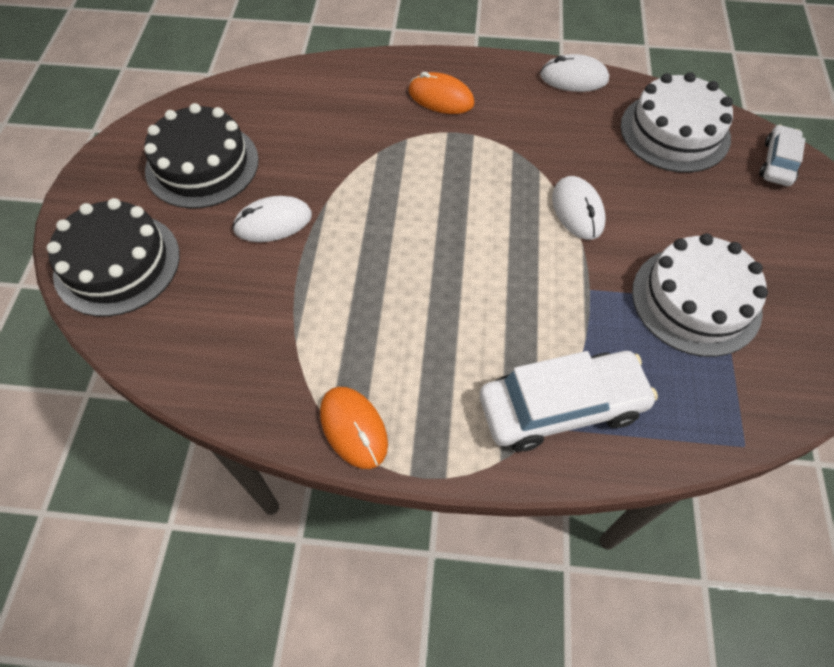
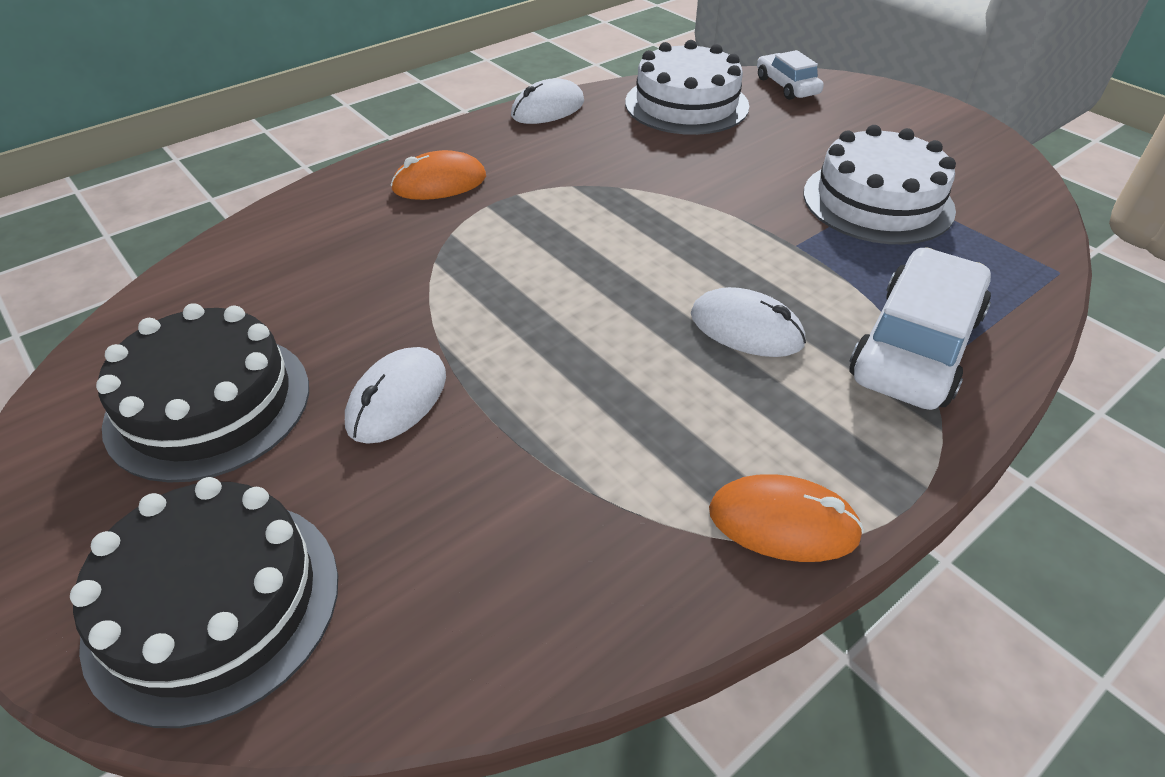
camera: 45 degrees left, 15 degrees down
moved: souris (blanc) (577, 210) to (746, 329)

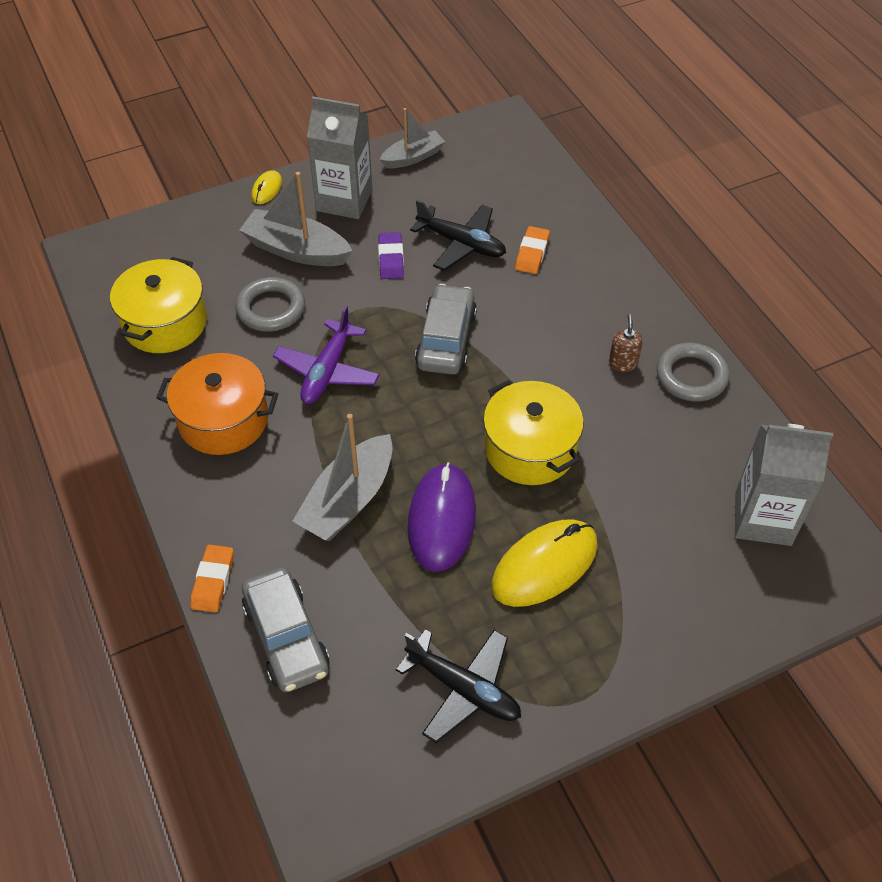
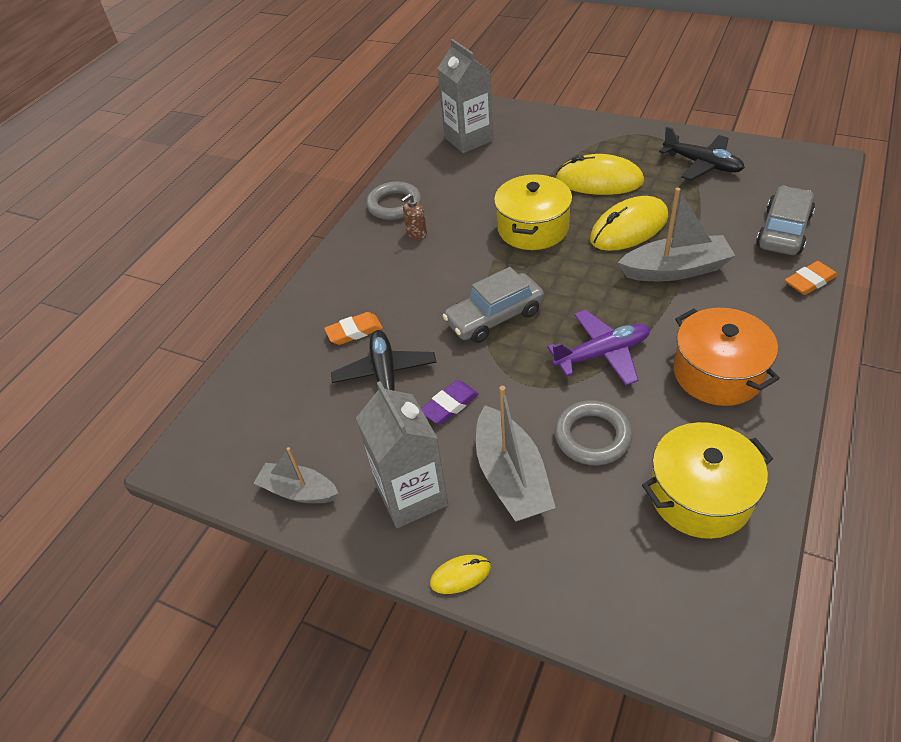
camera: 125 degrees left, 5 degrees down
recoloured: souris (violet) (441, 519) to souris (jaune) (629, 228)
turned: avion (noir) (464, 689) = (702, 164) 135 degrees clockwise

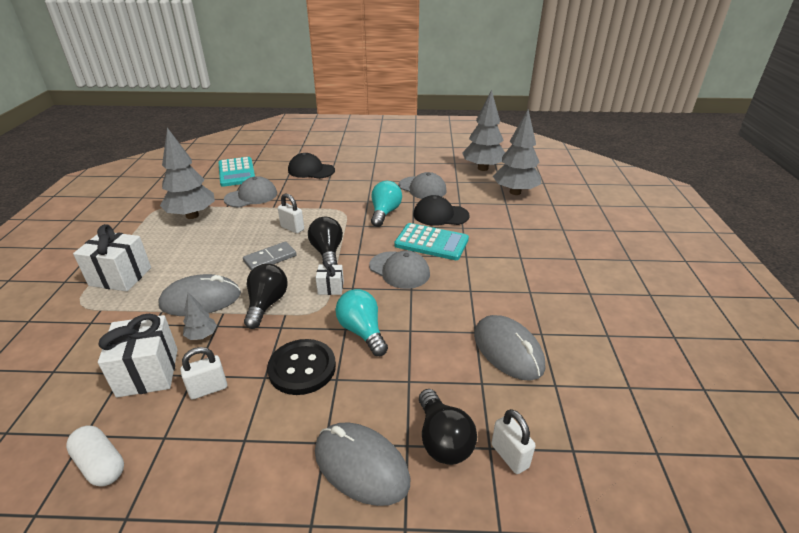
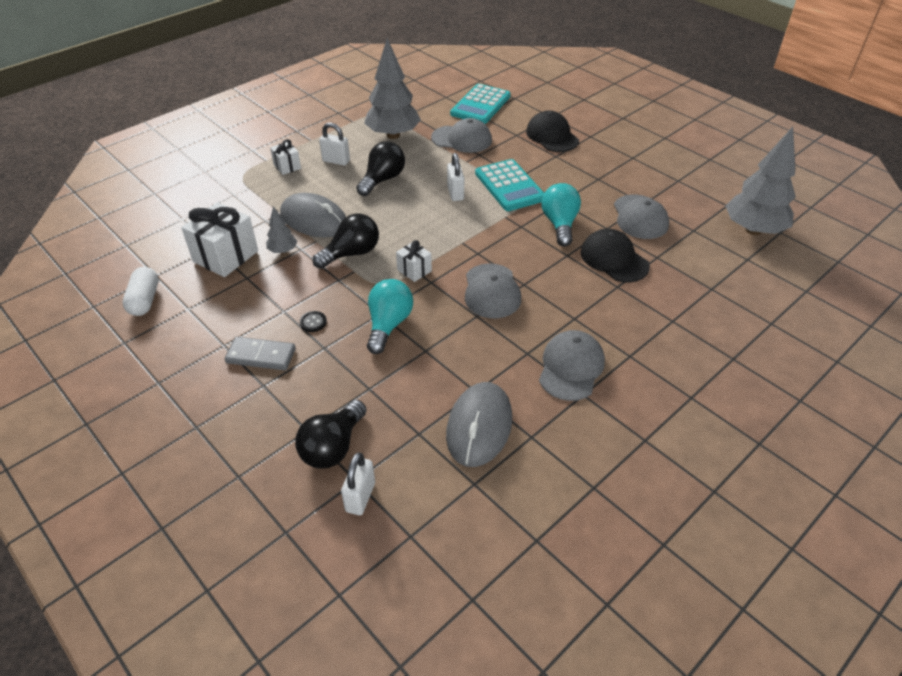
camera: 45 degrees right, 10 degrees up
removed: souris (gris) (361, 465); arbre (gris) (515, 192)
added: casquette (gris) (571, 367)
moved: cadenas (blanc) (208, 389) to (336, 161); domino (gris) (270, 258) to (261, 356); ampoule (noir) (327, 252) to (382, 180); calculatrice (turquoise) (431, 242) to (509, 186)
turned: ampoule (turquoise) (385, 213) = (560, 224) 60 degrees counterclockwise
resized: cadeau (blanc) (120, 276) = (287, 166) x0.53; bouton (noir) (302, 368) = (313, 322) x0.41

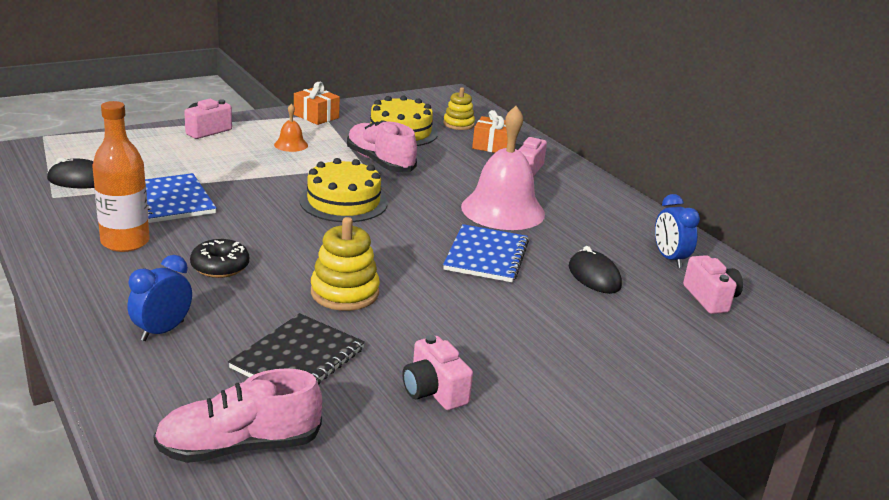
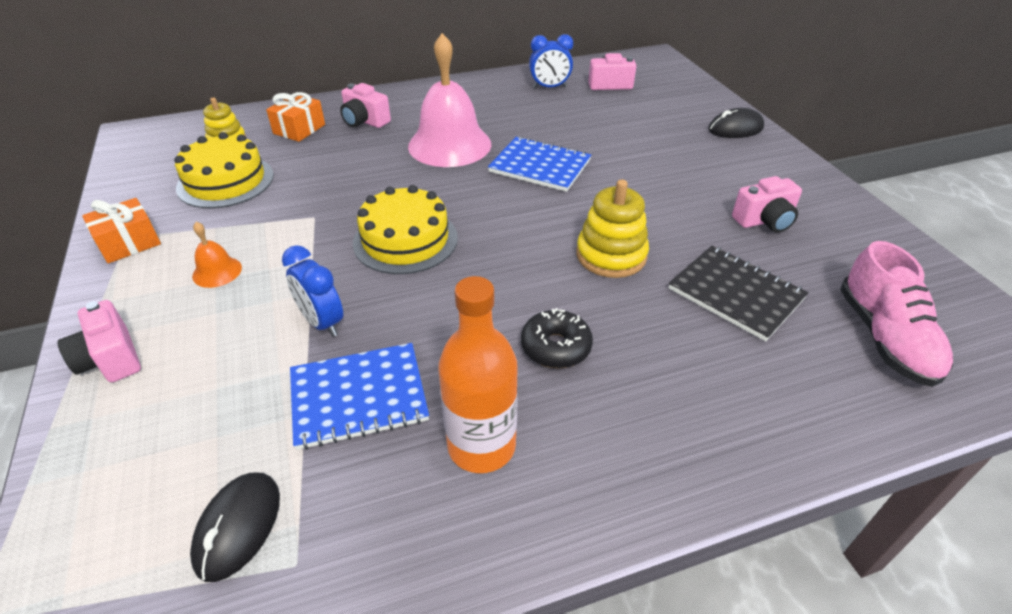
camera: 75 degrees left, 15 degrees up
removed: chaussure (rose) (380, 162)
moved: réveil (bleu) (162, 331) to (322, 322); souris (noir) (594, 276) to (735, 129)

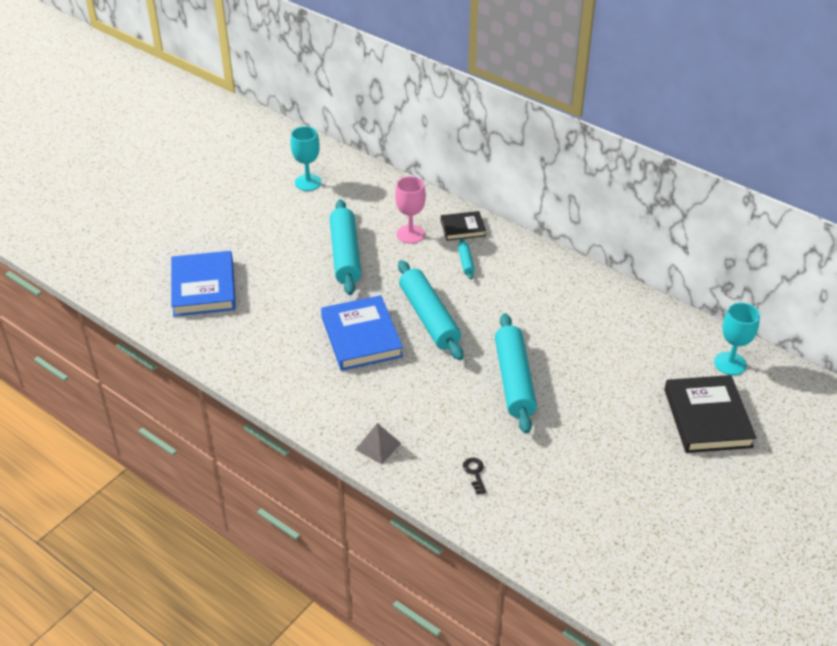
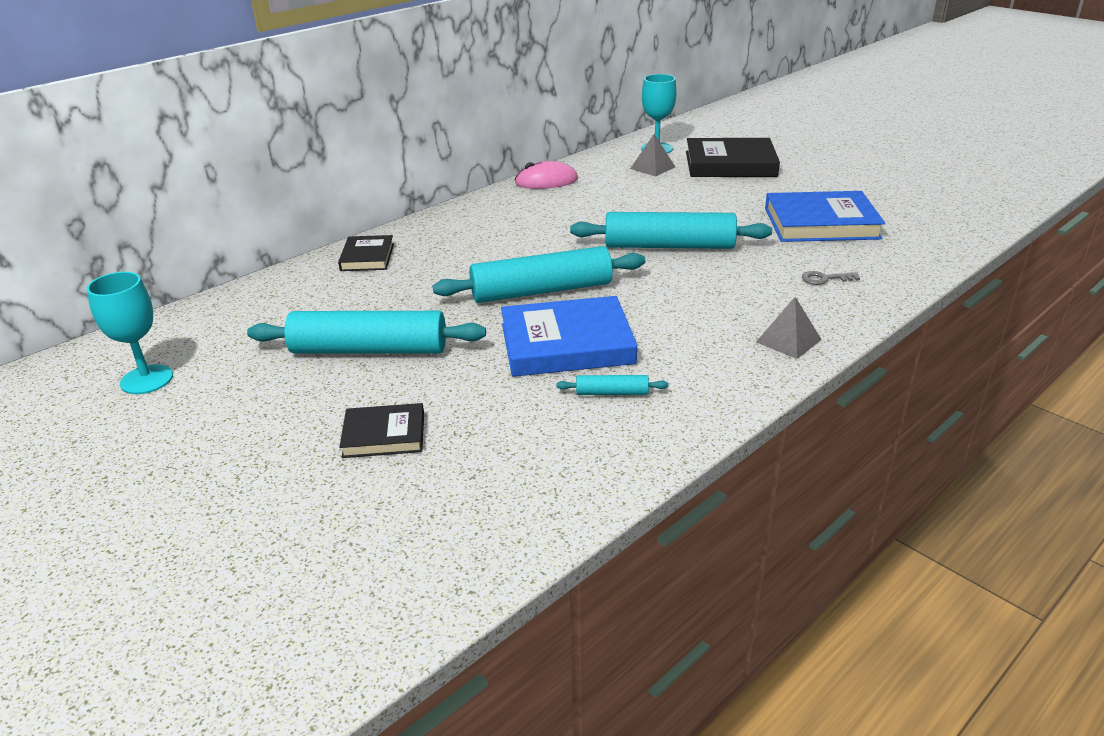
camera: 80 degrees left, 10 degrees down
removed: verre à pied (rose) (410, 234)
added: livre (noir) (384, 435); souris (rose) (546, 181); pyramide (gris) (652, 167)
moved: livre (bleu) (203, 288) to (821, 223); rouleau à pâtisserie (turquoise) (466, 262) to (612, 393)
recoloured: clé (noir) (475, 473) to clé (gris) (825, 279)

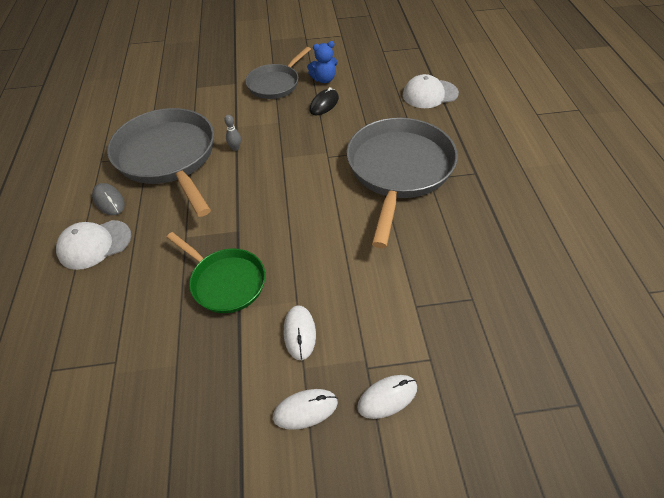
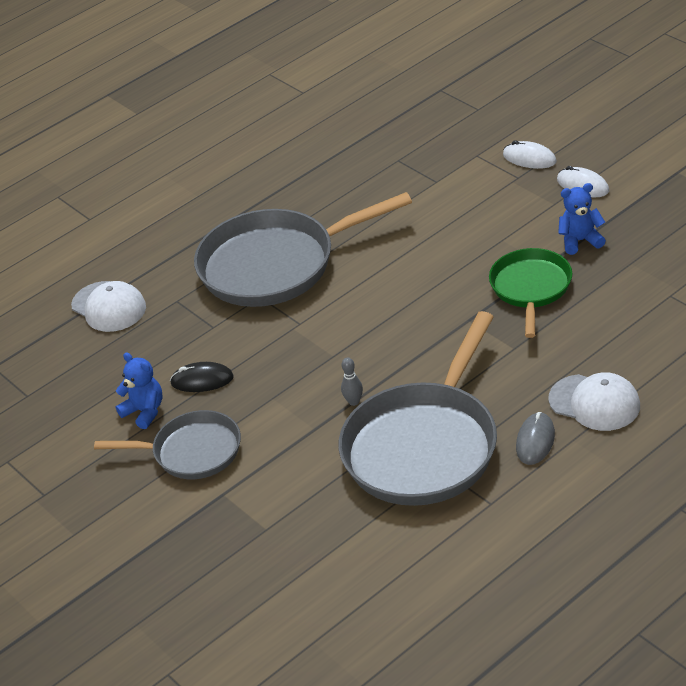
camera: 120 degrees left, 10 degrees down
removed: souris (blanc) (299, 333)
added: ours en peluche (bleu) (580, 241)

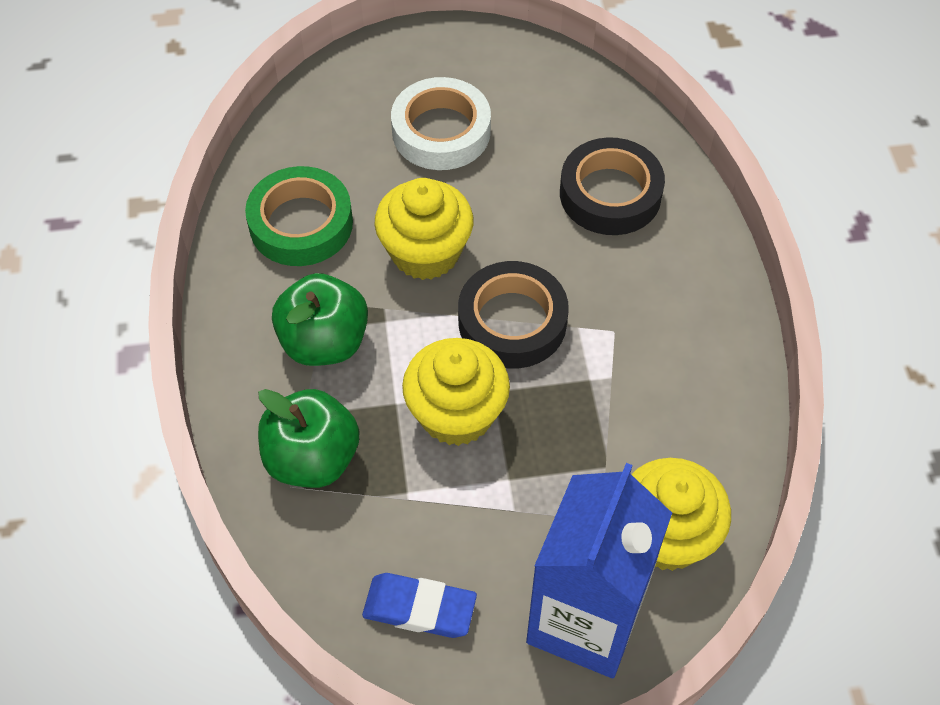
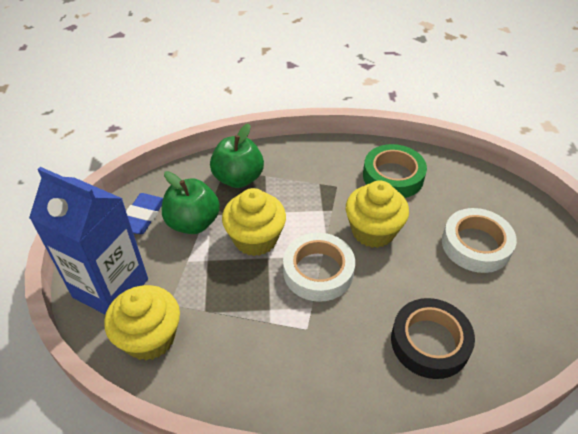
camera: 95 degrees right, 10 degrees down
moved: pomme (vert) (324, 342) to (193, 223)
recoloured: ruban adhésif (noir) (512, 321) to ruban adhésif (blanc) (318, 271)

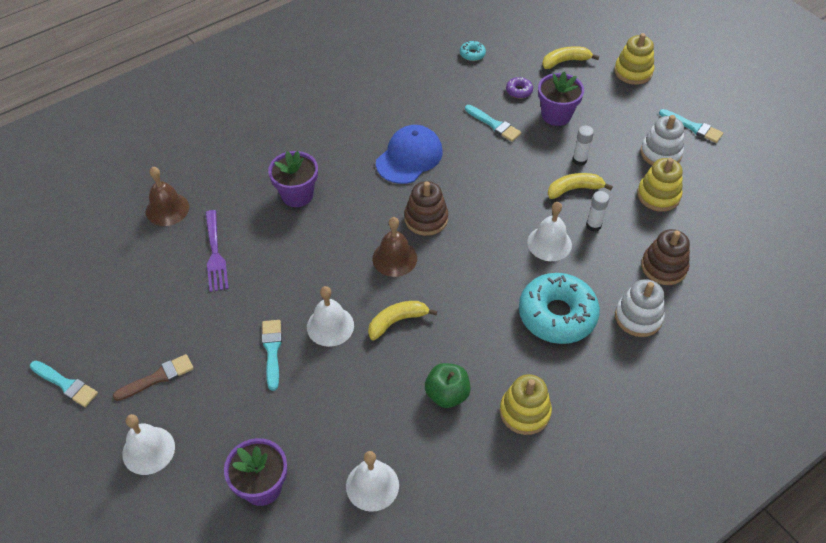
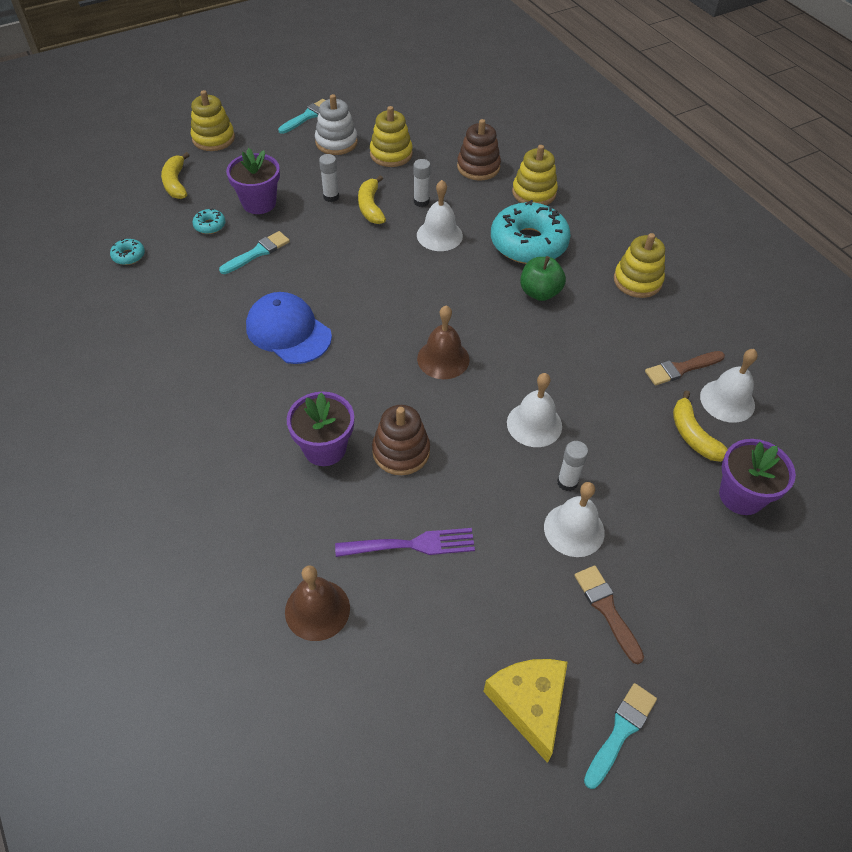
camera: 85 degrees left, 0 degrees up
added: fromage (jaune) (529, 704); pinceau (marron) (681, 369)
moved: cloche (blanc) (148, 450) to (574, 529); banane (jaune) (397, 321) to (693, 435); jouet à empiler (marron) (426, 219) to (401, 451); pomme (vert) (447, 394) to (540, 292)
replaced: pinceau (turquoise) (272, 350) to bâton de colle (blanc) (567, 482)
recoloured: beignet (violet) (519, 91) to beignet (turquoise) (210, 225); jouet à empiler (blanc) (638, 317) to jouet à empiler (jaune) (534, 193)

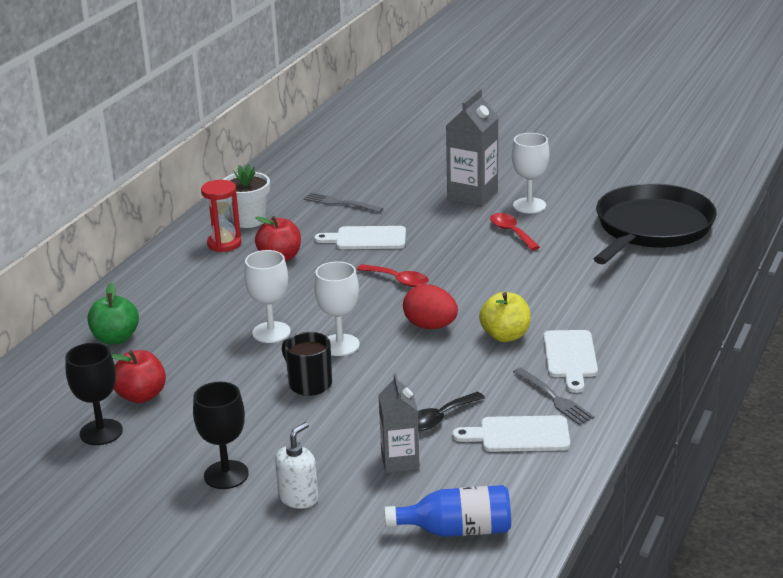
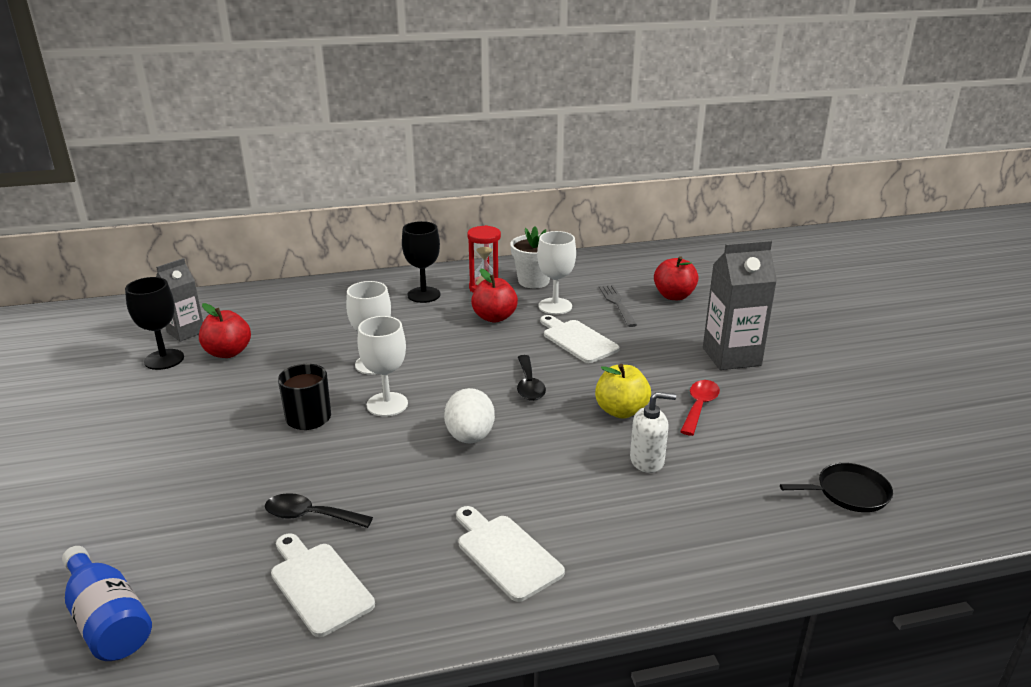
camera: 50 degrees right, 0 degrees up
removed: pomme (vert) (116, 338); fourchette (gris) (554, 398)
added: pomme (rouge) (674, 296)
moved: verre à pied (noir) (226, 475) to (424, 295); distributeur de savon (blanc) (298, 497) to (647, 461); brique de lait (gris) (400, 461) to (186, 332); pomme (jaune) (505, 336) to (621, 411); verre à pied (blanc) (529, 205) to (555, 306)
recoloured: cuillère (rouge) (398, 280) to cuillère (noir) (529, 385); œuf (rouge) (430, 326) to œuf (blanc) (470, 437)
turned: planche à découper (blanc) (570, 357) = (506, 553) 90 degrees clockwise
resized: poêle (noir) (651, 228) = (849, 492) x0.42

